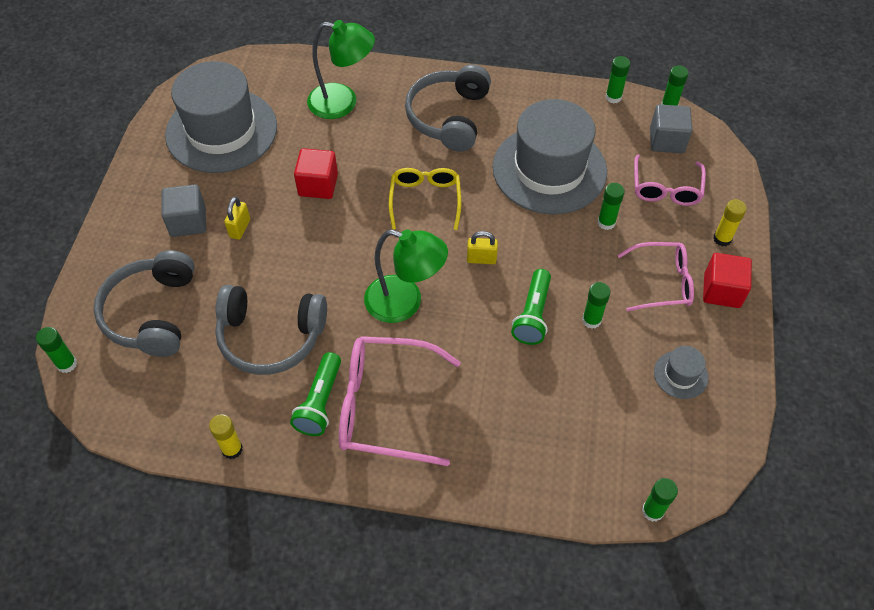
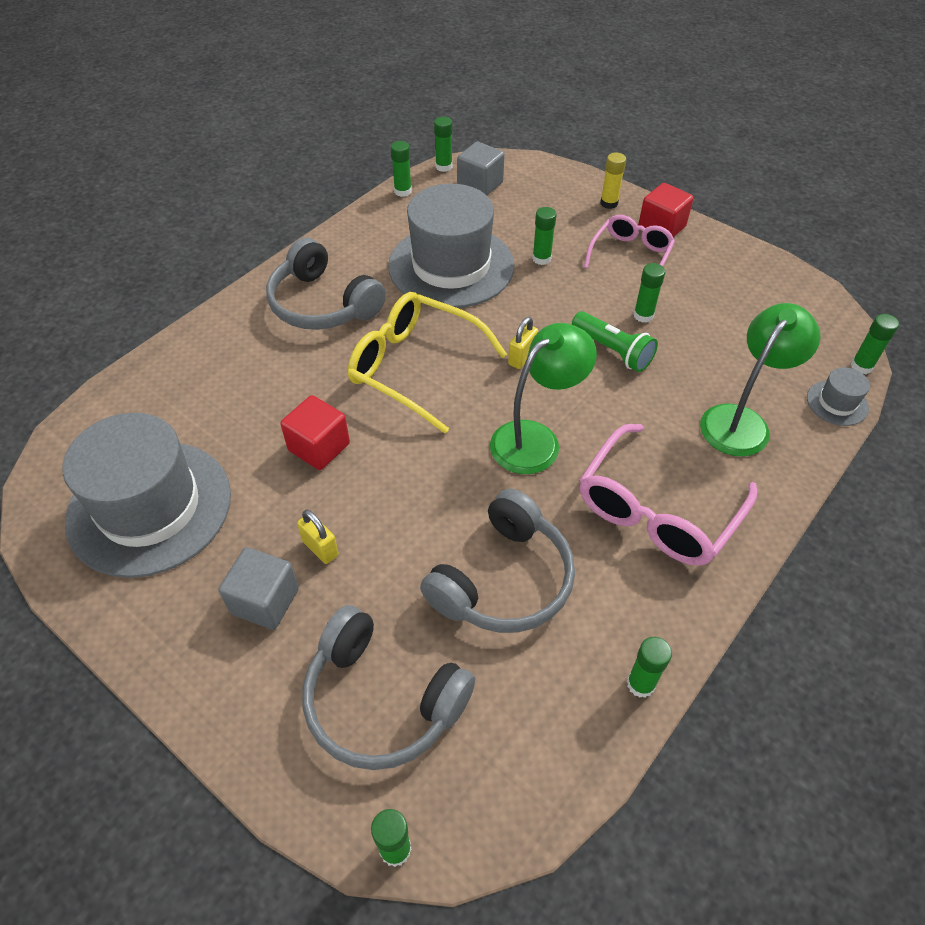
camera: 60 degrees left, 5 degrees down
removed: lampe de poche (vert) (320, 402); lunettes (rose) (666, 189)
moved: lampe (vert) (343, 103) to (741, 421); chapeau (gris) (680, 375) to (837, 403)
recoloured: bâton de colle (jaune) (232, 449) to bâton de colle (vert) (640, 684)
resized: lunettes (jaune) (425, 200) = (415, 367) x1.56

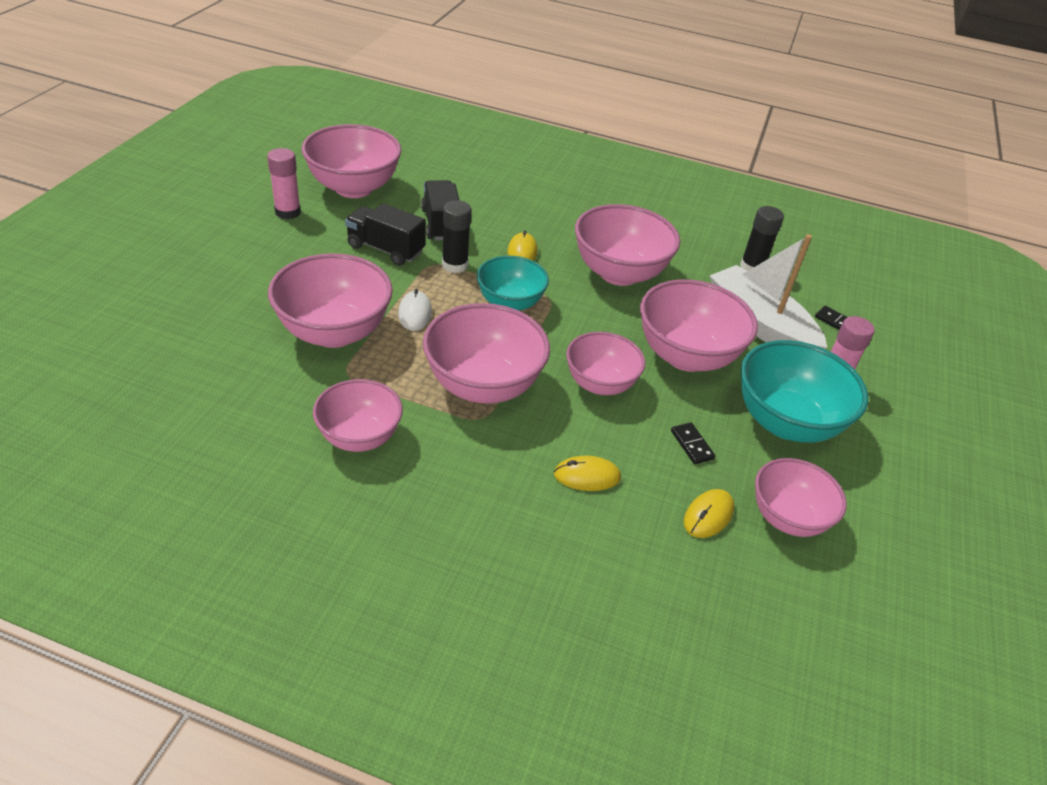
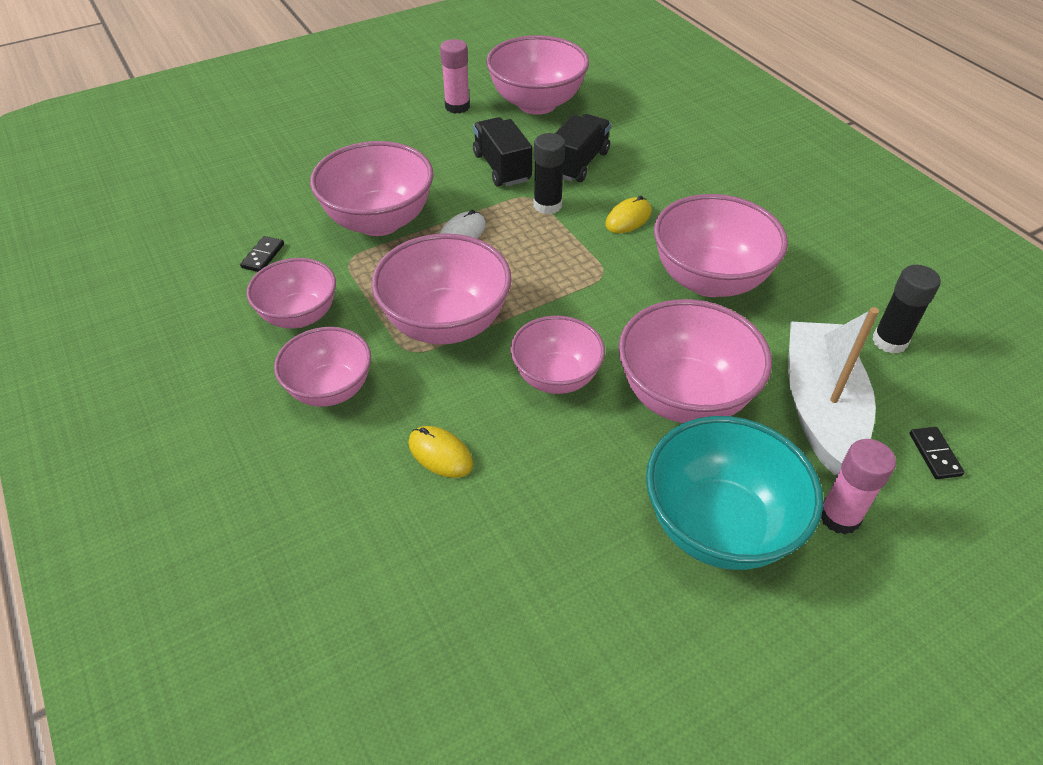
camera: 45 degrees right, 5 degrees up
removed: bol (turquoise) (510, 303); souris (jaune) (708, 515)
moved: domino (noir) (692, 445) to (263, 256); bol (rose) (787, 518) to (330, 389)

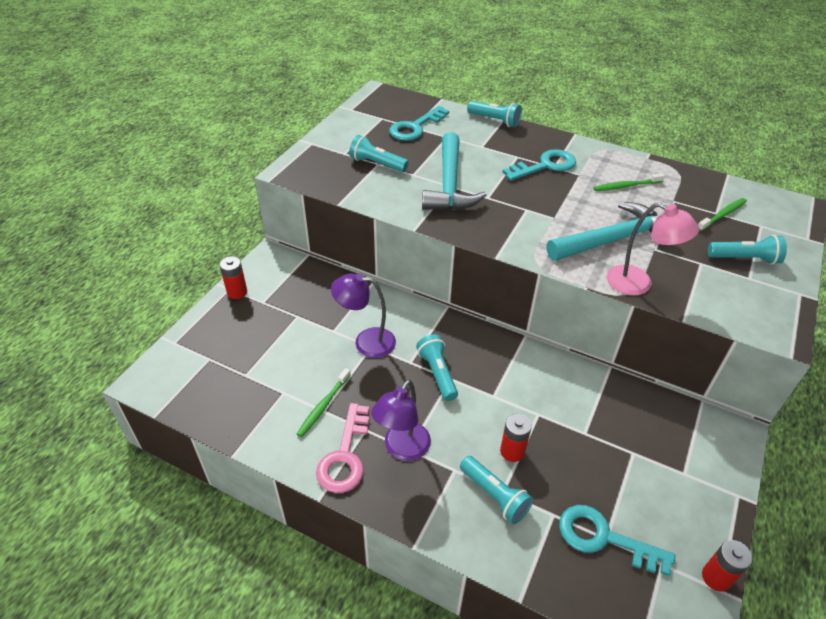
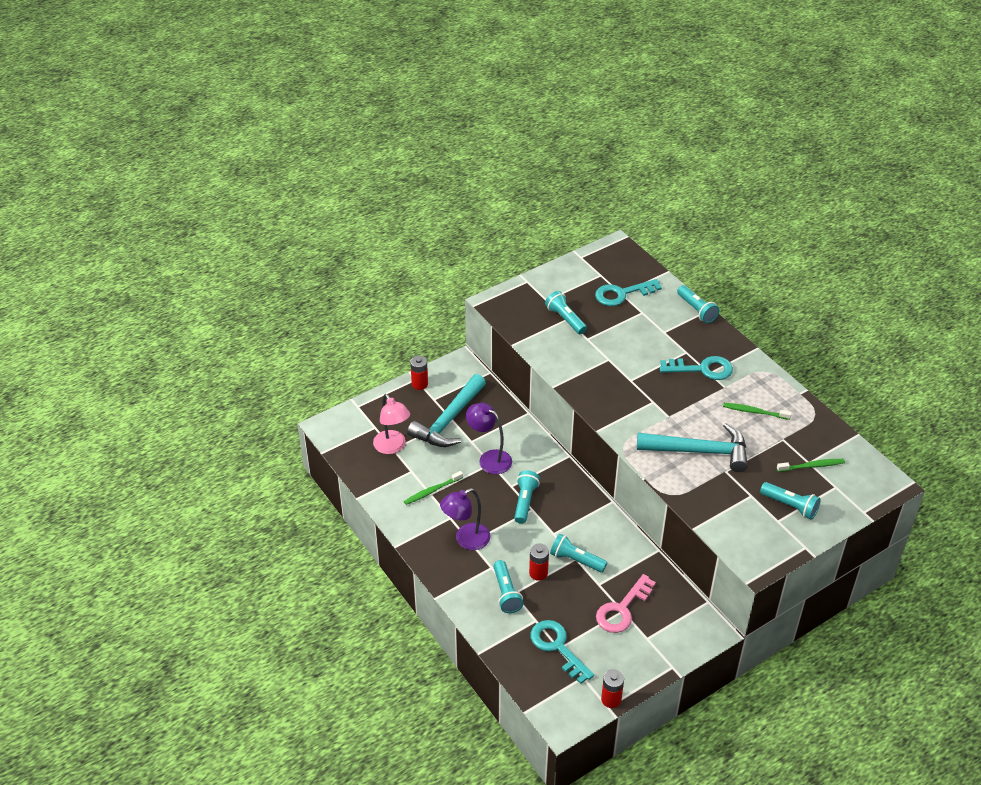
camera: 30 degrees right, 0 degrees up
added: lampe de poche (turquoise) (576, 560)
moved: clé (rose) (345, 456) to (622, 609); marteau (turquoise) (449, 184) to (449, 420); lampe (rose) (638, 284) to (392, 447)

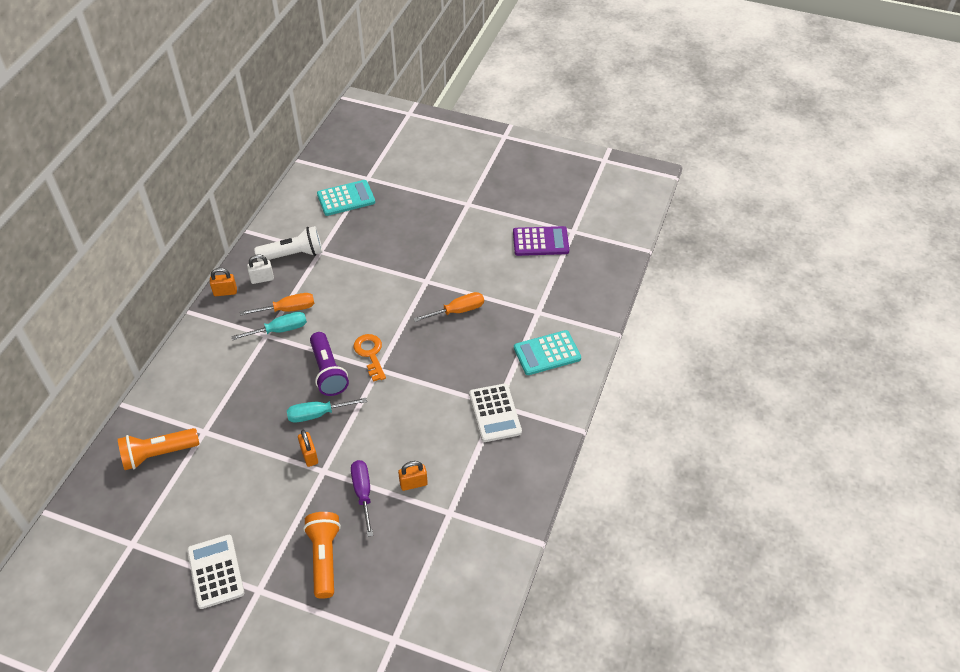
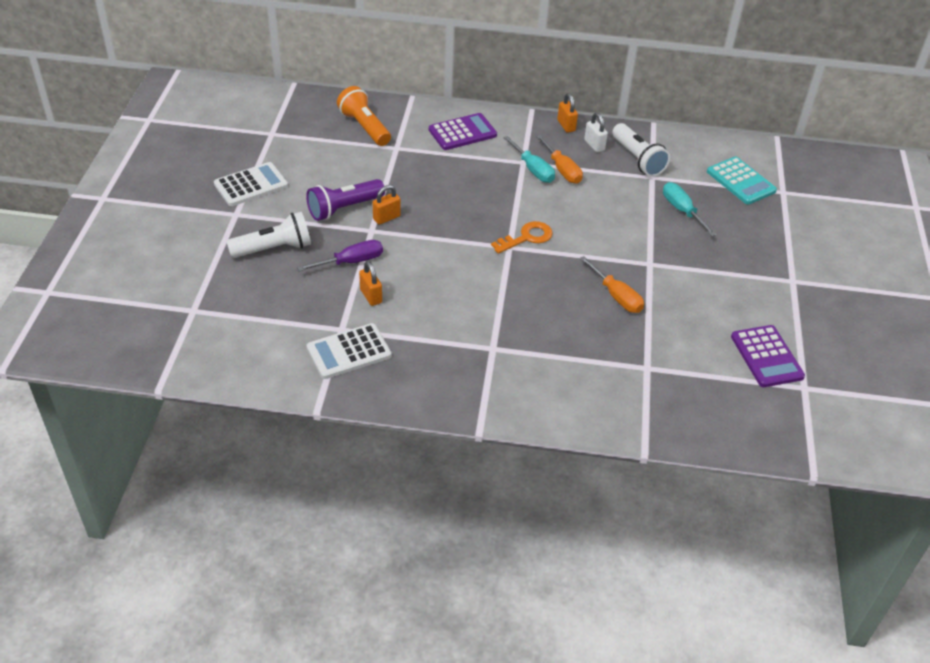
camera: 75 degrees right, 5 degrees down
removed: calculatrice (turquoise) (547, 353)
added: calculatrice (violet) (462, 132)
moved: tournevis (turquoise) (318, 414) to (682, 211); lampe de poche (violet) (328, 372) to (344, 208); calculatrice (blanc) (495, 413) to (349, 352)
recoloured: lampe de poche (orange) (324, 558) to lampe de poche (blanc) (274, 249)

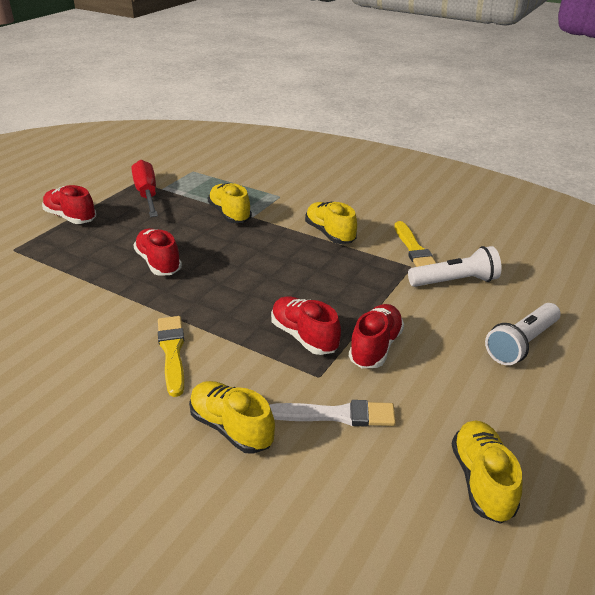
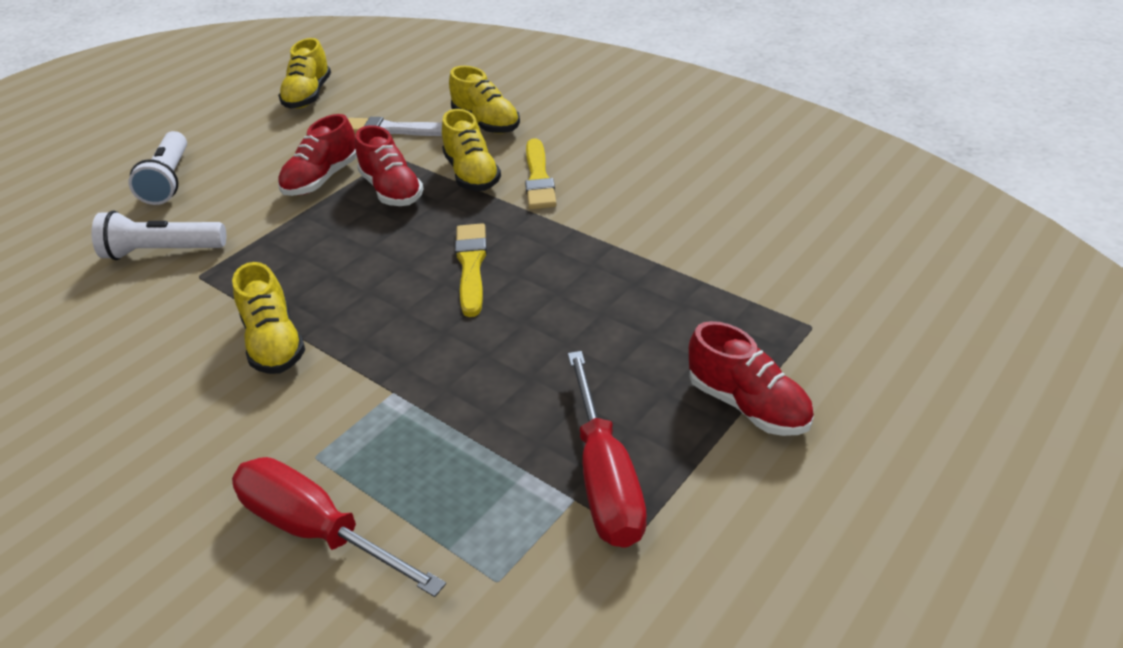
camera: 170 degrees left, 5 degrees up
removed: chaussure (rouge) (159, 263)
added: tournevis (rouge) (317, 530)
moved: chaussure (jaune) (230, 214) to (472, 174); pinceau (jaune) (414, 249) to (471, 266)
turned: lampe de poche (blanc) (522, 343) = (169, 180) 120 degrees clockwise

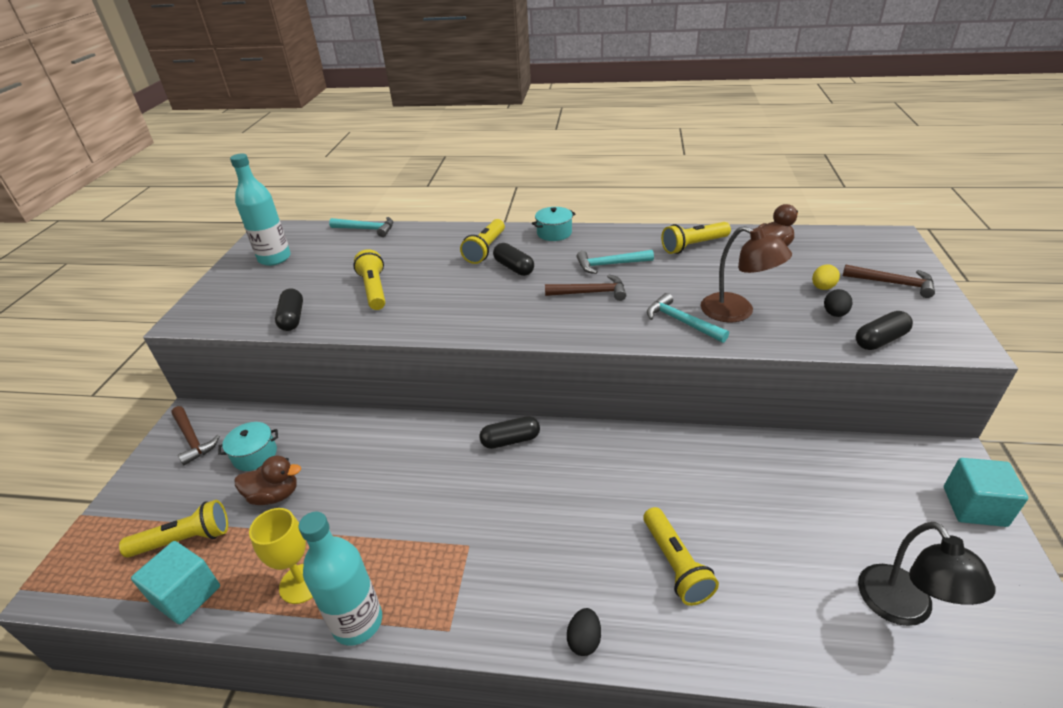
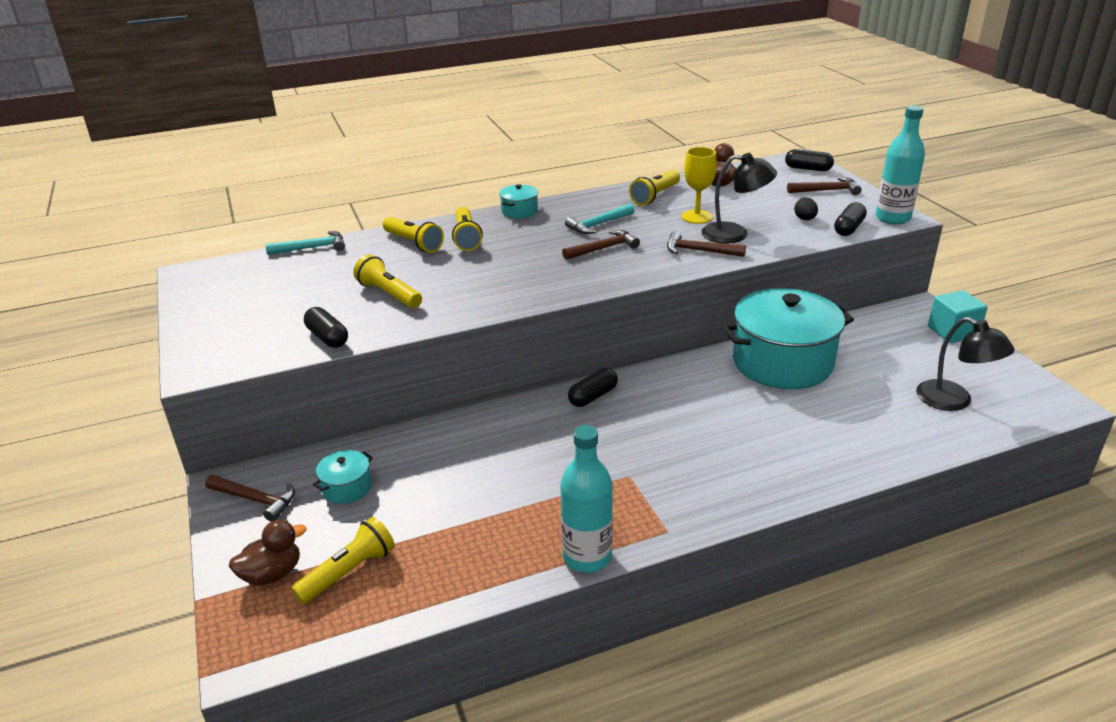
camera: 30 degrees left, 5 degrees down
removed: cube (turquoise) (187, 595); œuf (noir) (584, 640); œuf (jaune) (822, 288)
added: marmite (turquoise) (782, 362)
moved: bouteille (turquoise) (274, 258) to (892, 218); canard (marron) (274, 495) to (272, 574); verre à pied (jaune) (302, 583) to (697, 217); gélule (noir) (514, 268) to (808, 169); lampe de poche (jaune) (675, 565) to (414, 243)
recoloured: marteau (turquoise) (681, 322) to marteau (marron) (699, 251); lampe (marron) (737, 312) to lampe (noir) (735, 234)

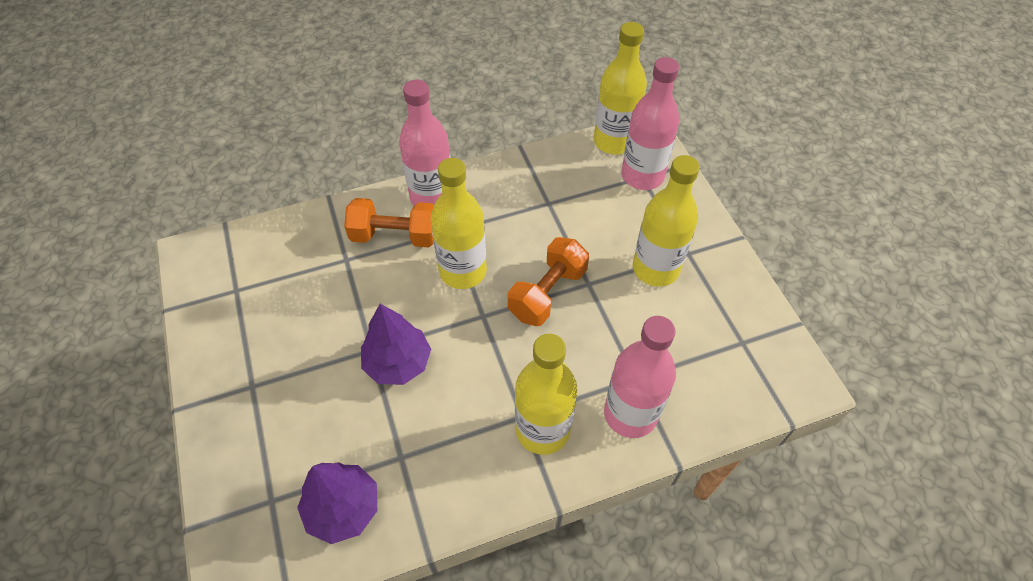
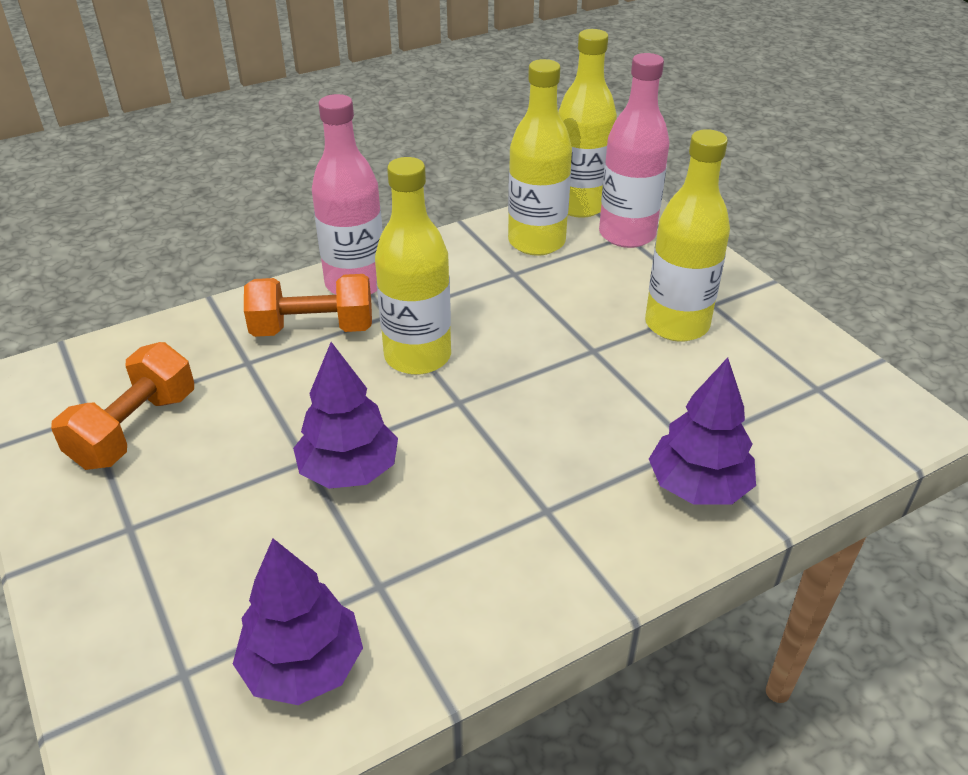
camera: 10 degrees left, 15 degrees down
moved: haltère (orange) (547, 293) to (135, 429); bouteille (jaune) (542, 430) to (536, 242)
replaced: bouteille (rose) (630, 414) to arbre (violet) (698, 486)

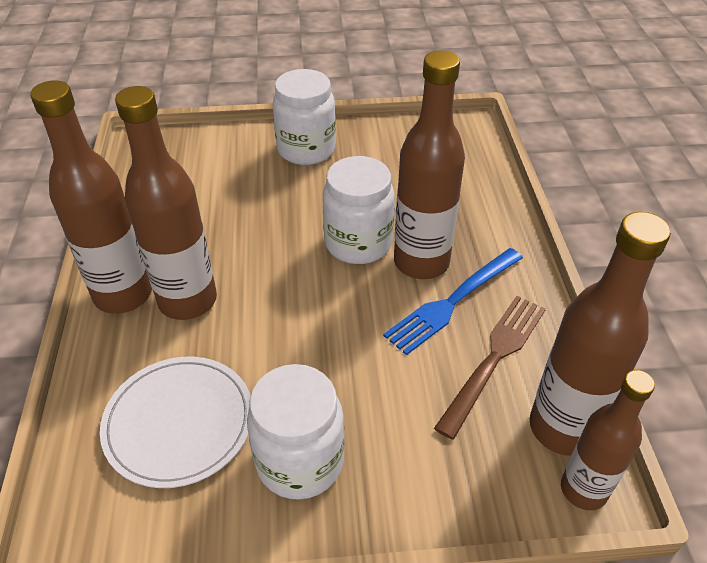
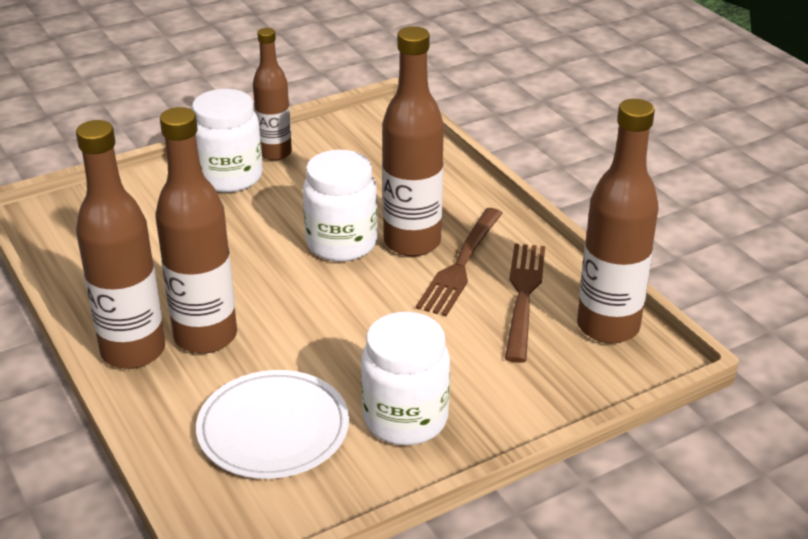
camera: 25 degrees left, 10 degrees down
moved: bouteille (marron) (583, 489) to (275, 153)
recoloured: fourchette (bleu) (452, 302) to fourchette (marron) (461, 265)

